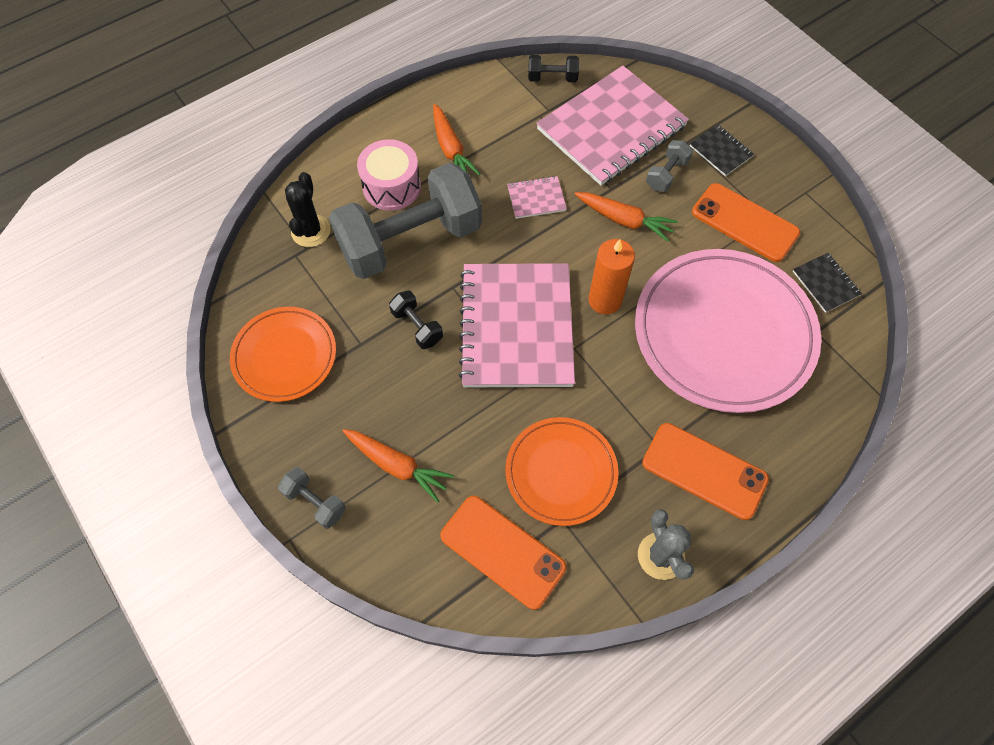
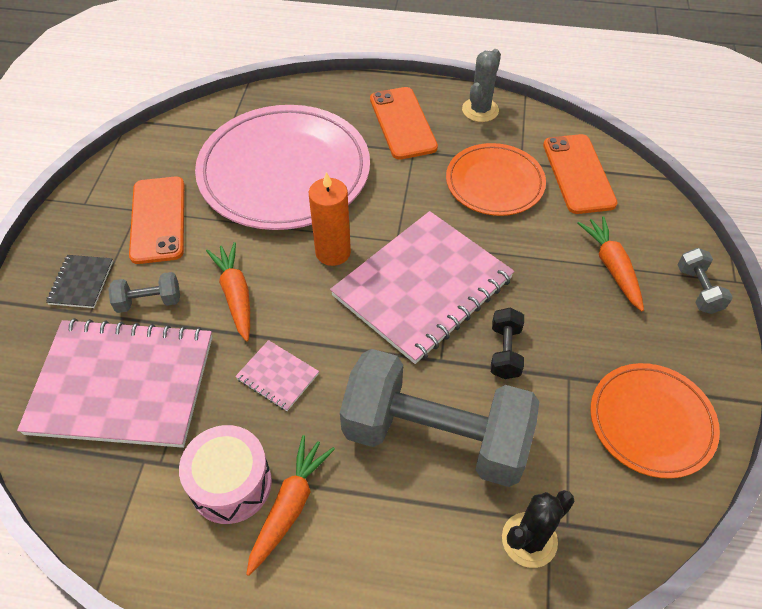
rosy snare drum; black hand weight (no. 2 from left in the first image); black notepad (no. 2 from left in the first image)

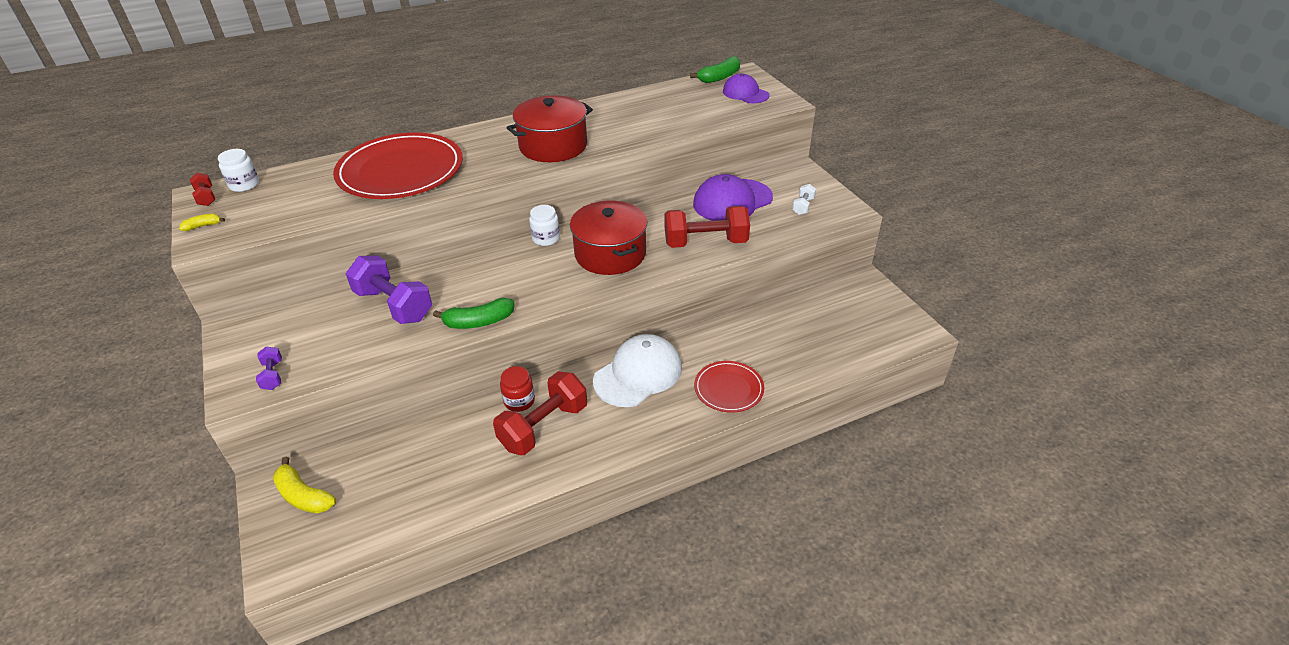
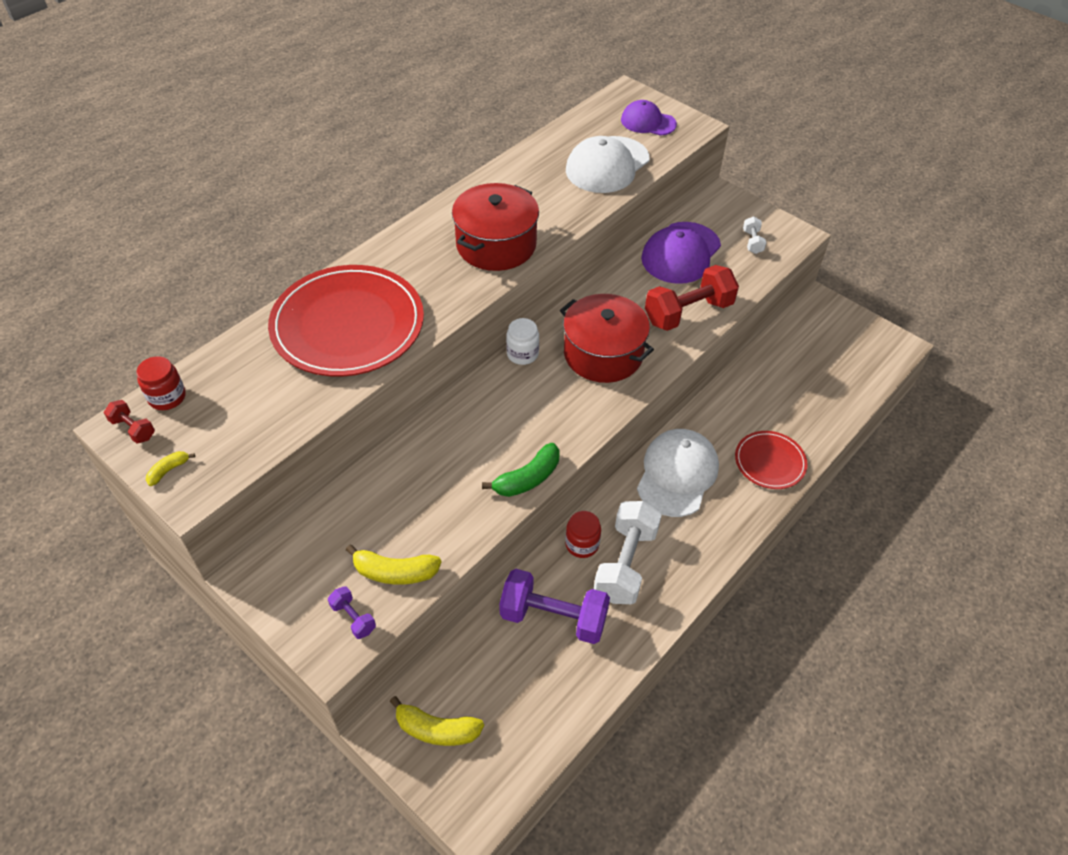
red jam jar (no. 1 from left); bright yellow banana fruit (no. 2 from left); violet hand weight (no. 2 from left); pure white peaked cap (no. 1 from left); pure white hand weight (no. 1 from left); green banana fruit (no. 2 from left in the first image)

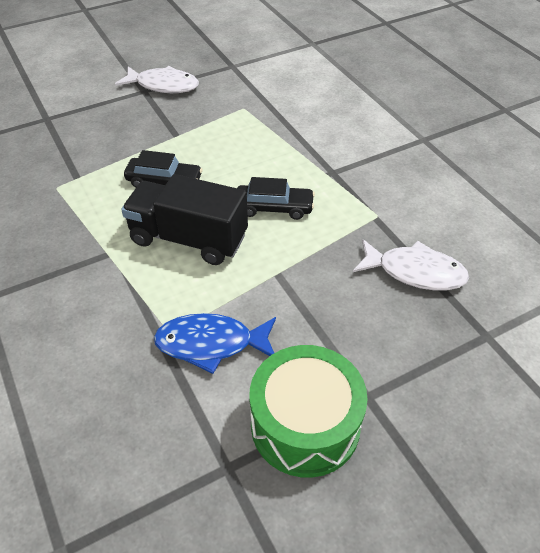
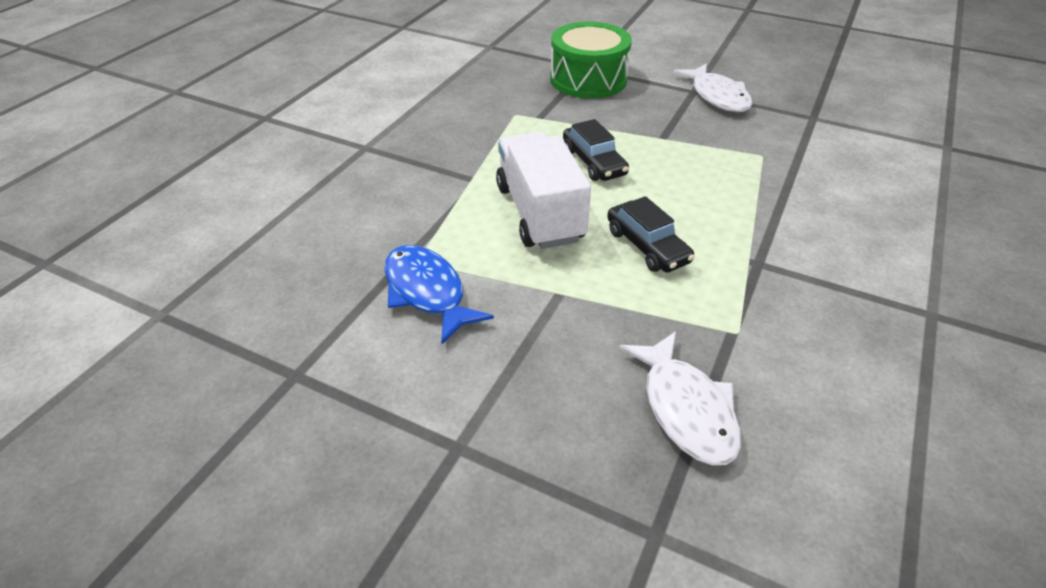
pure white lorry; green snare drum

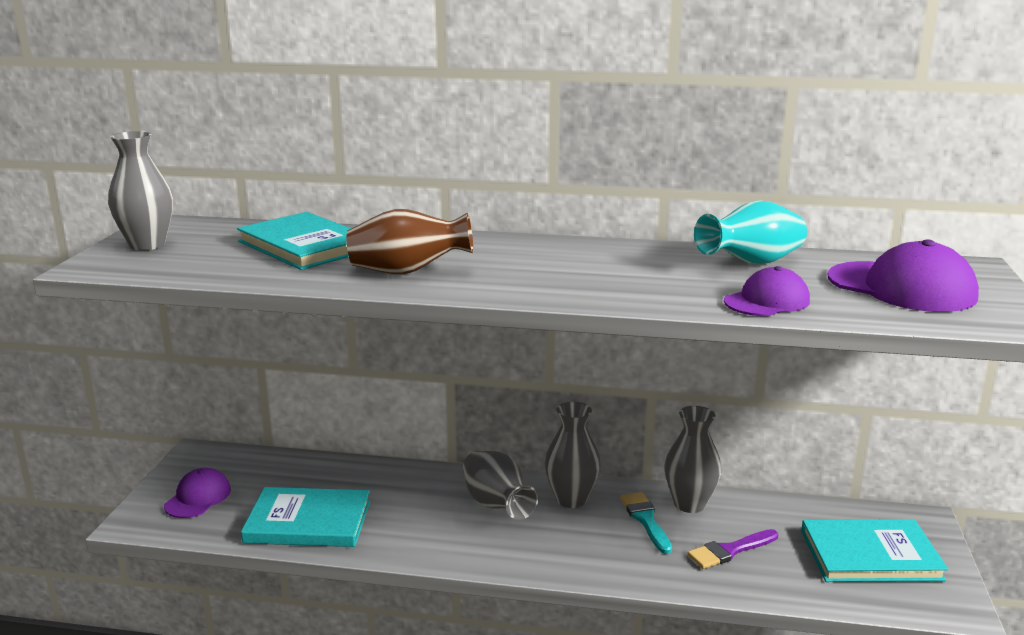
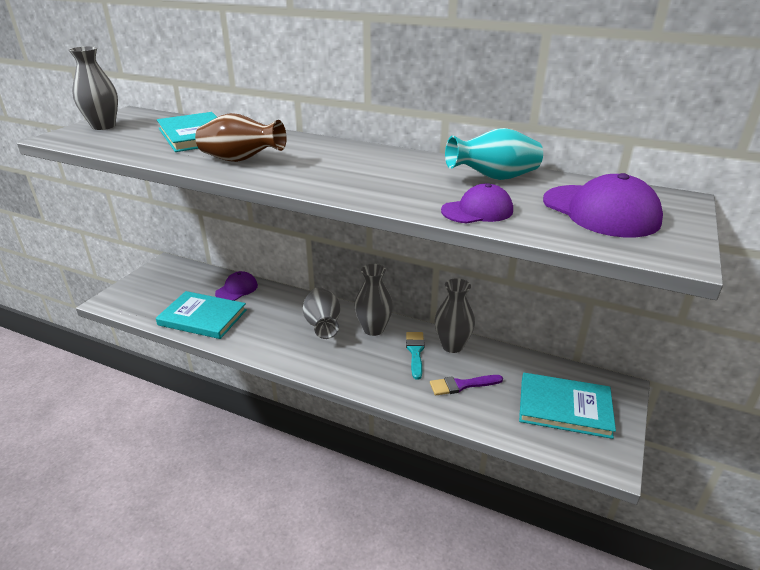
violet peaked cap (no. 1 from left)

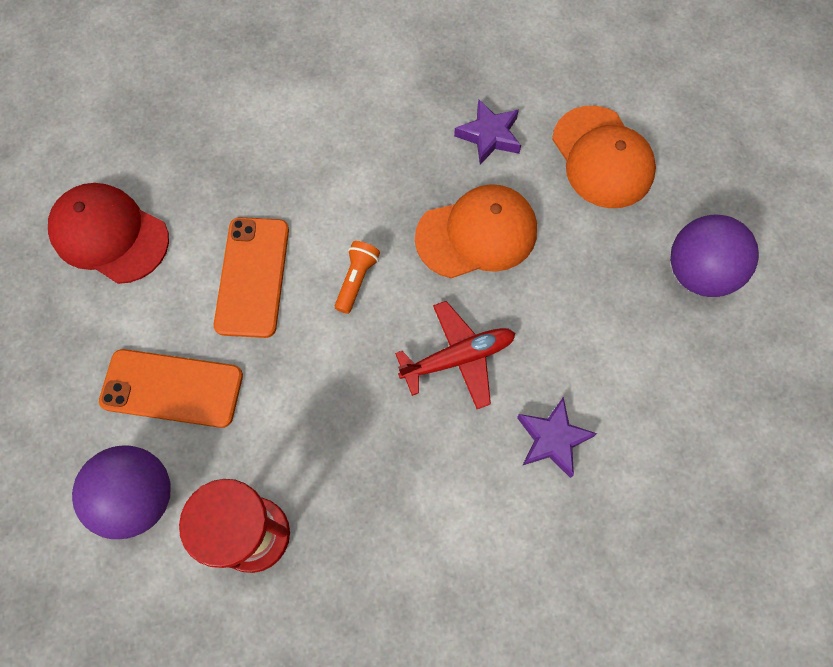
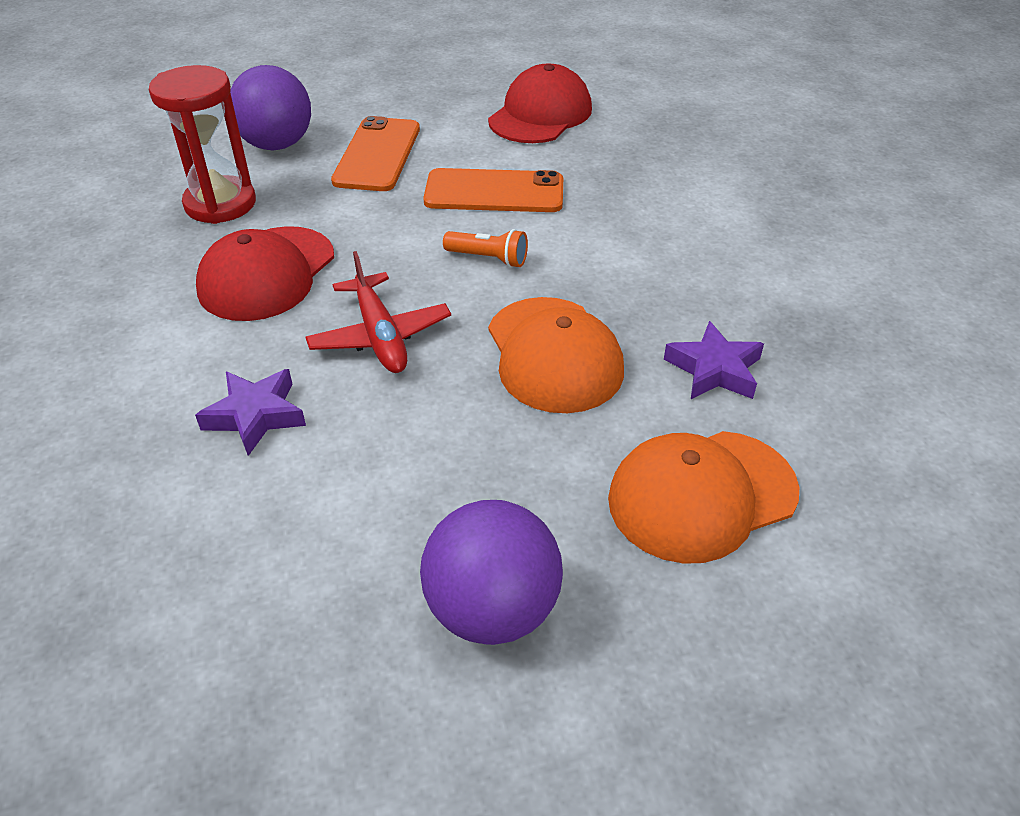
red peaked cap (no. 1 from left)

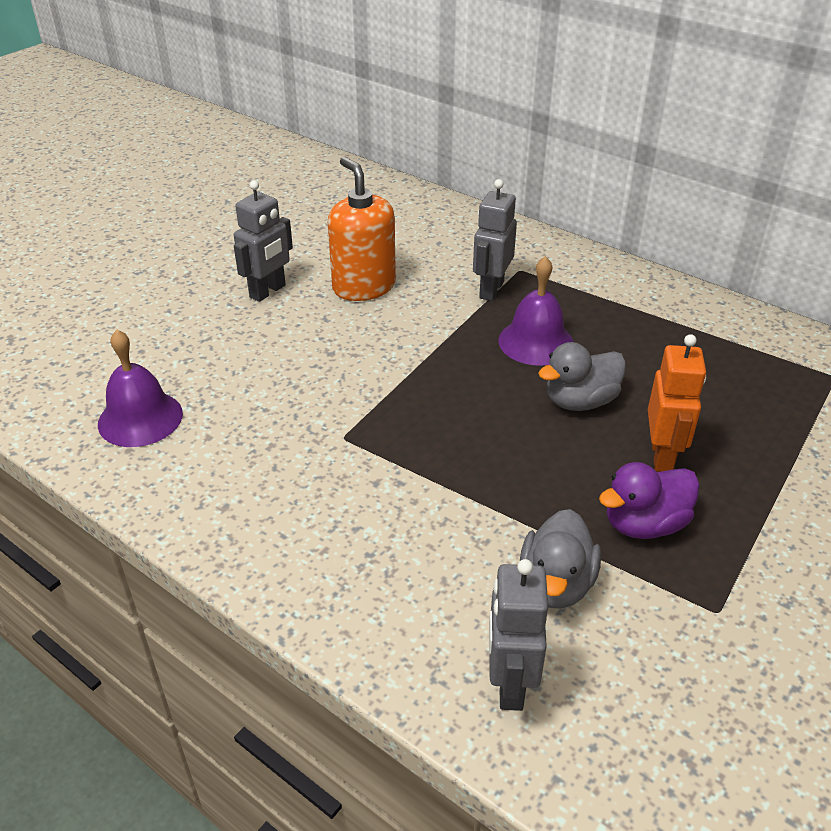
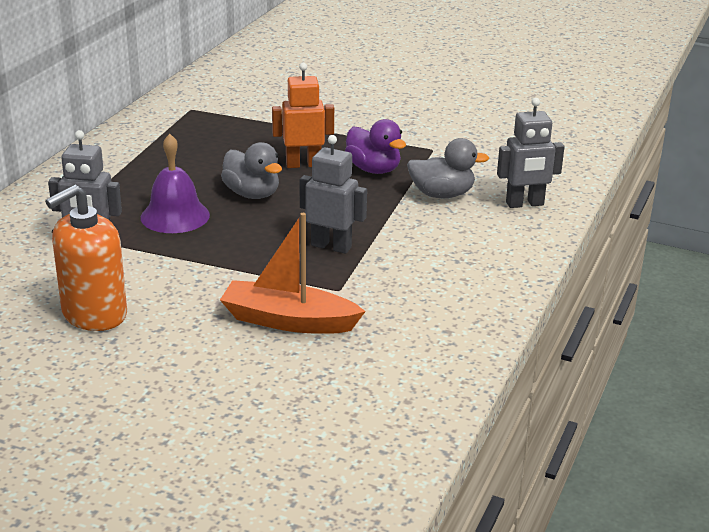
orange-coloured boat; gray toy robot (no. 2 from left); violet school bell (no. 1 from left in the first image)

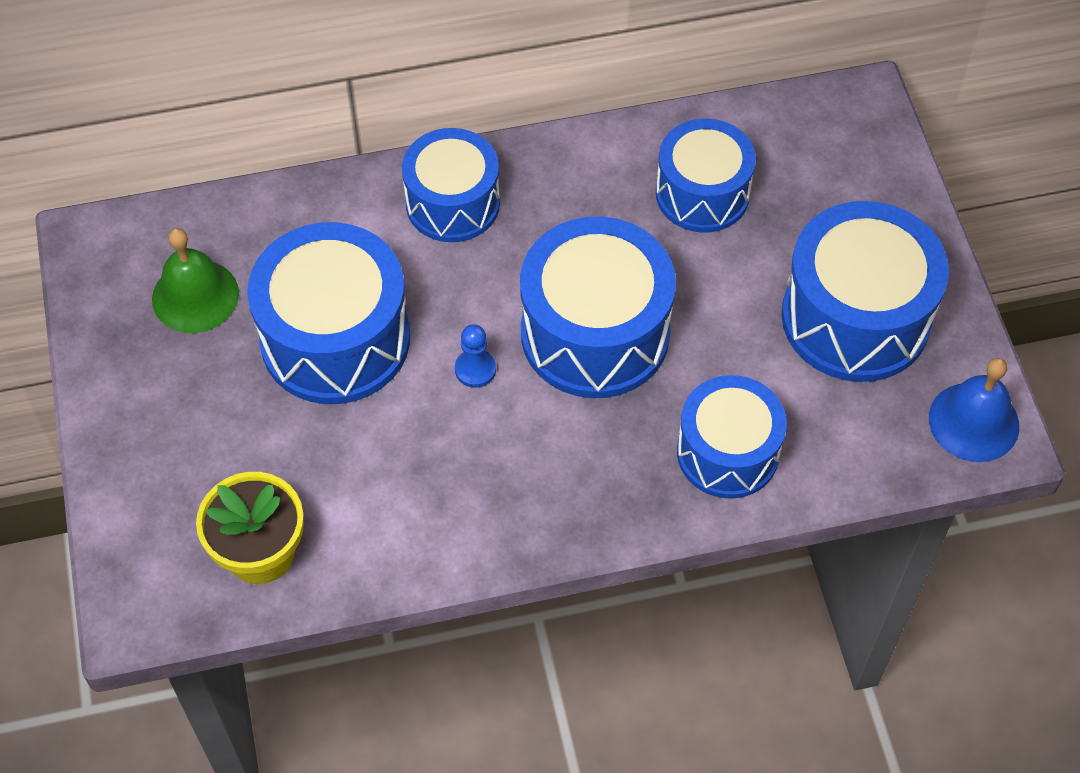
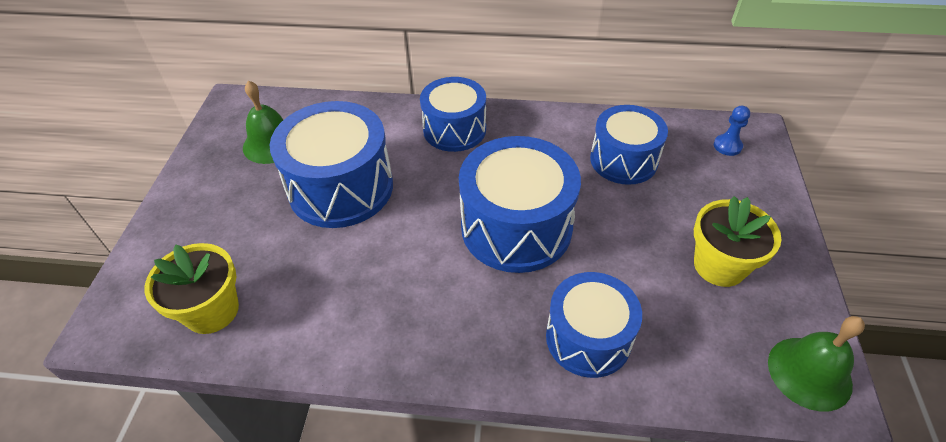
bright yellow plant pot (no. 2 from left); blue game pawn; green school bell (no. 2 from left)

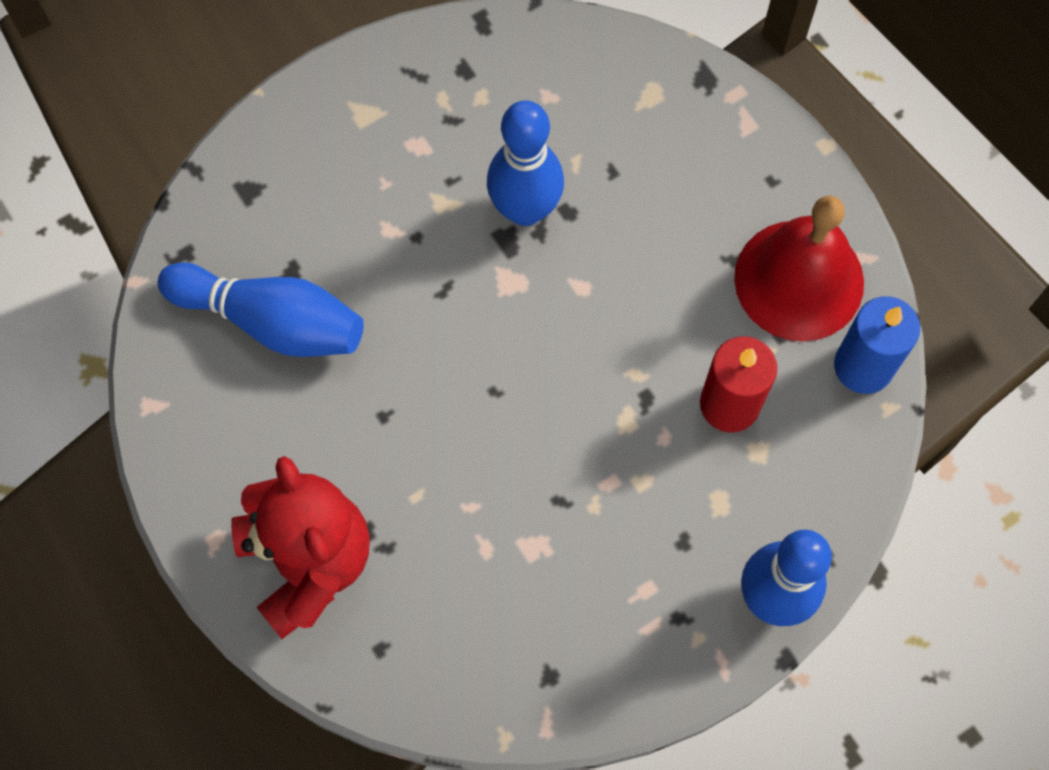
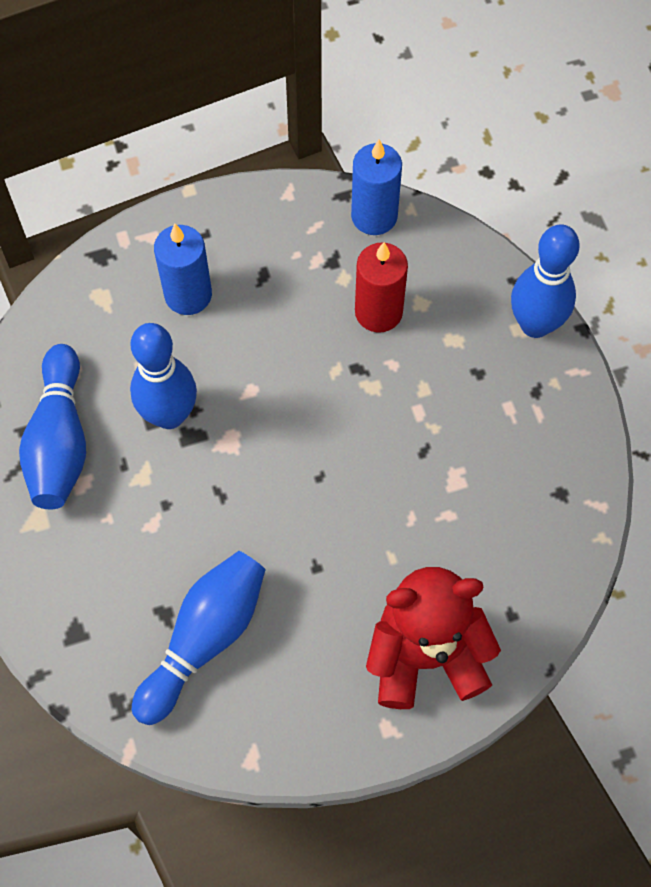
blue bowling pin (no. 1 from left); blue wax candle (no. 1 from left); red school bell

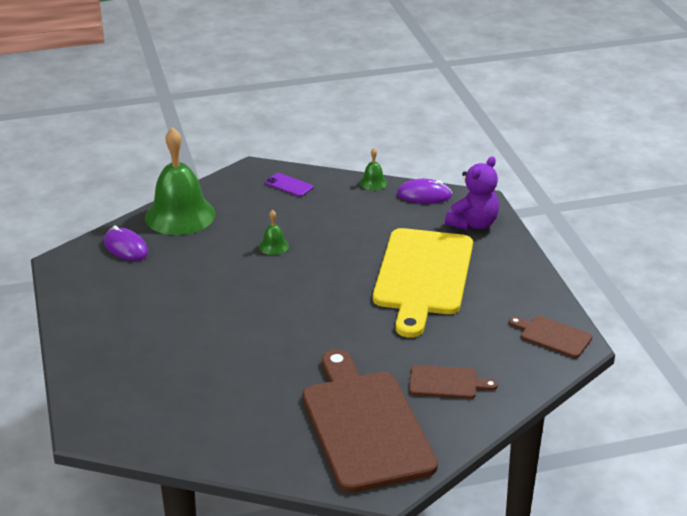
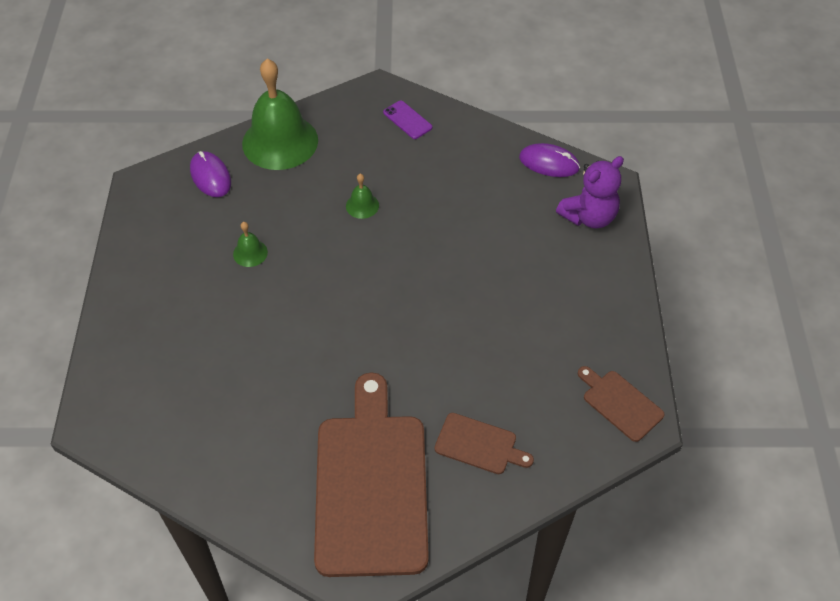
green school bell (no. 1 from left); bright yellow cutting board

